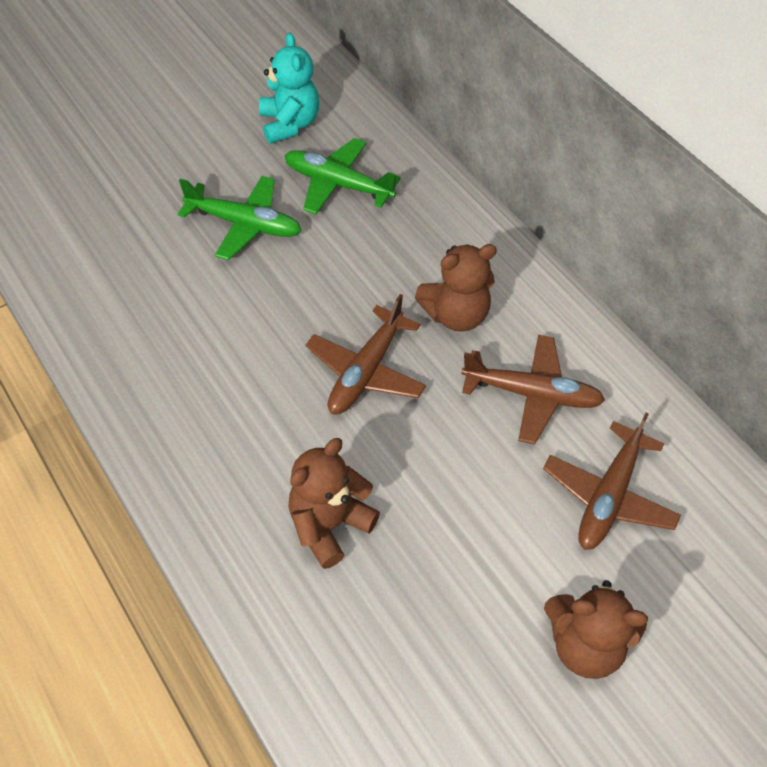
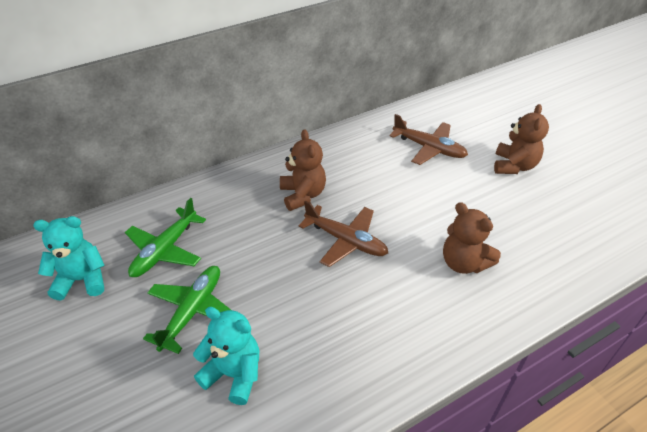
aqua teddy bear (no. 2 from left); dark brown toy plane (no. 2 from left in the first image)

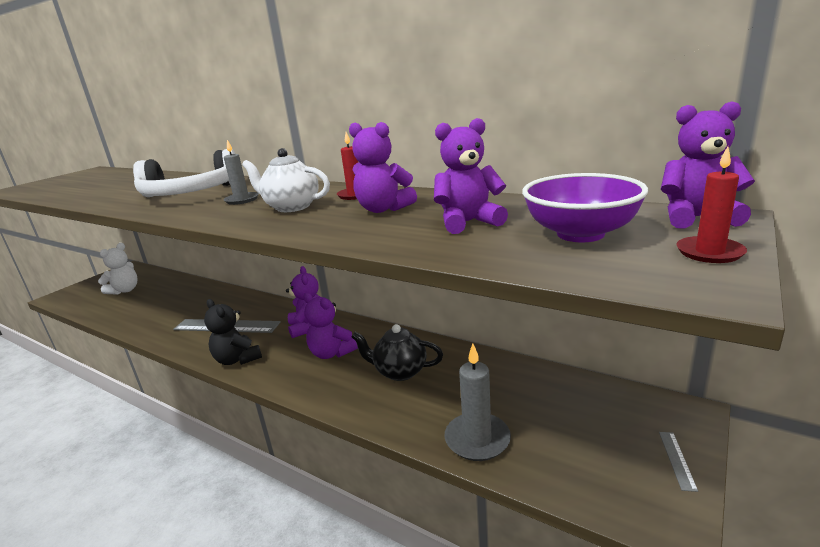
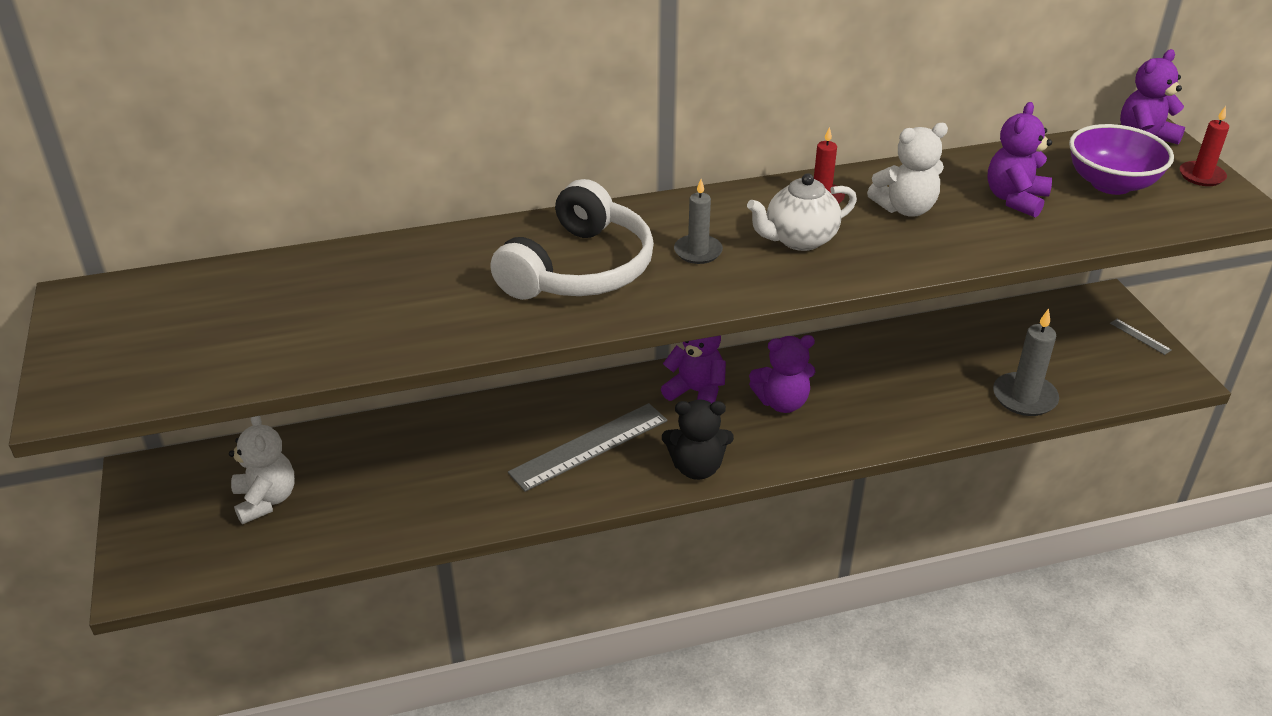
pure white teddy bear (no. 2 from left); black teapot

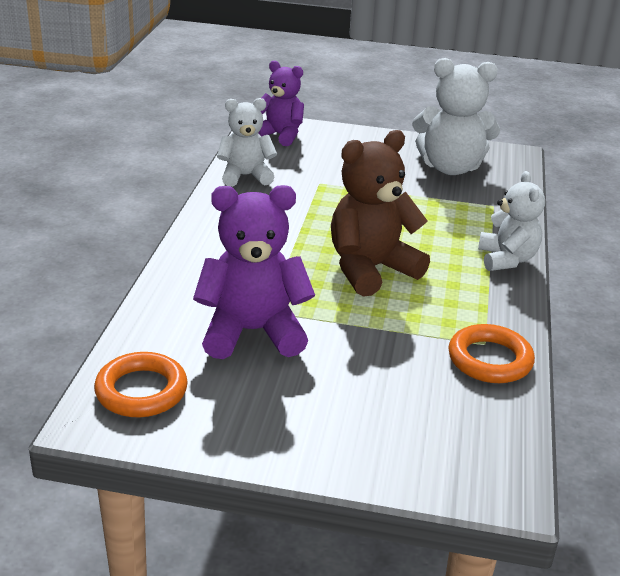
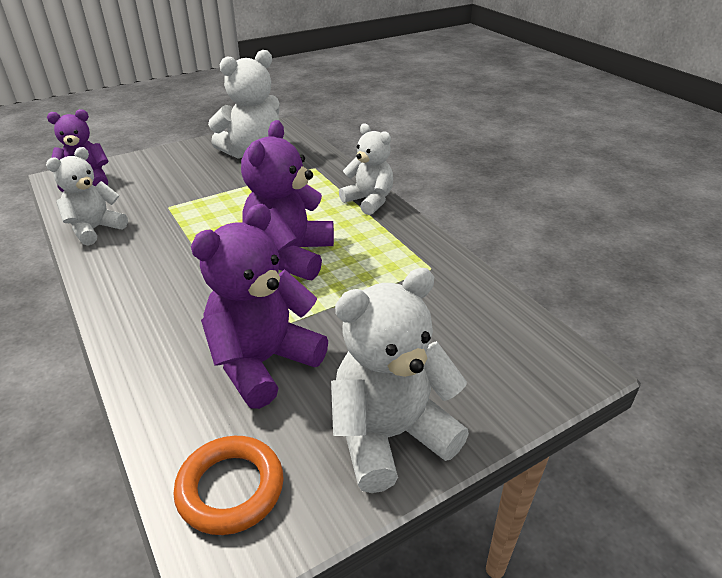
violet teddy bear (no. 3 from left); pure white teddy bear (no. 4 from left); orange-coloured torus (no. 2 from left in the first image)

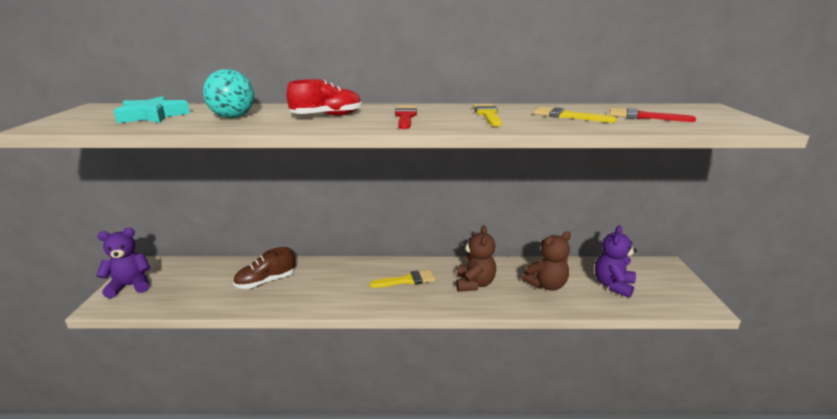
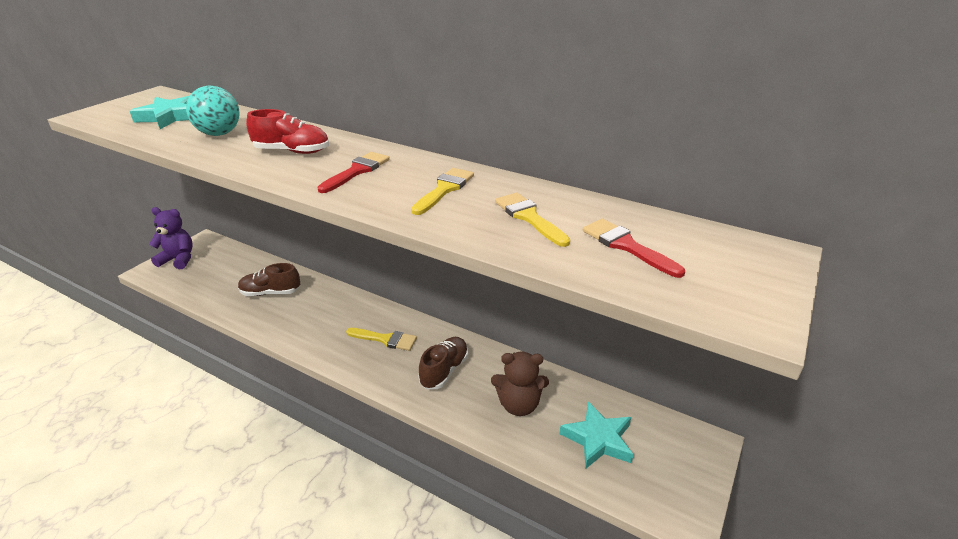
dark brown shoe (no. 2 from left); aqua star shape (no. 2 from left)

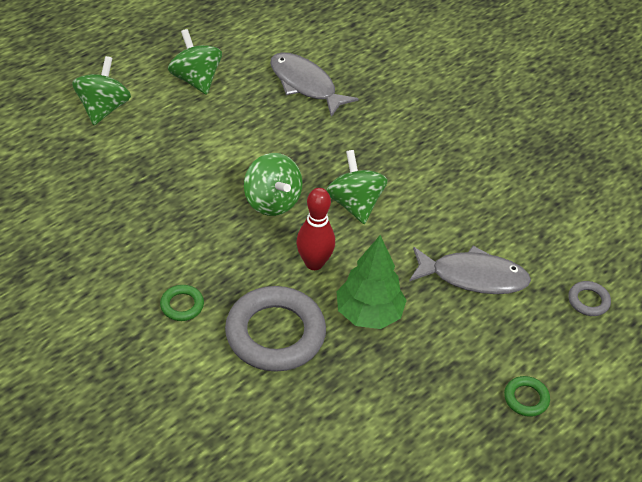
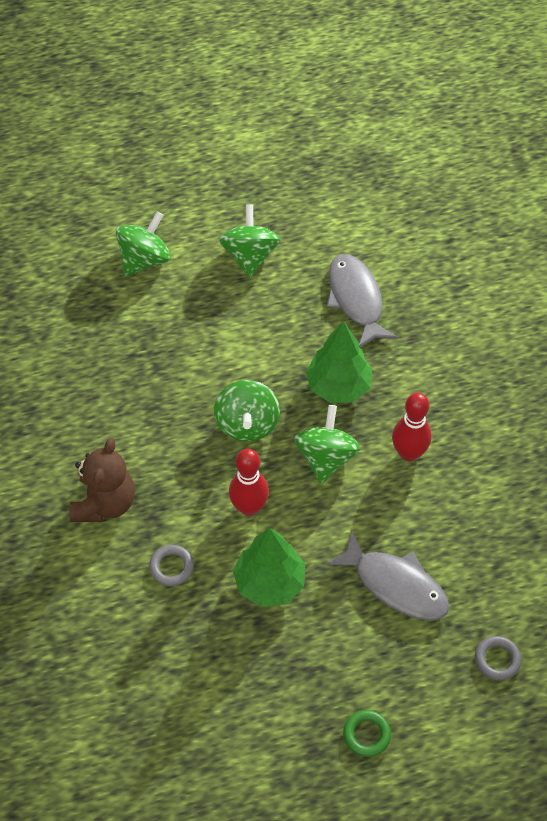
dark brown teddy bear; gray torus (no. 1 from left); green toy tree (no. 2 from left); red bowling pin (no. 2 from left)

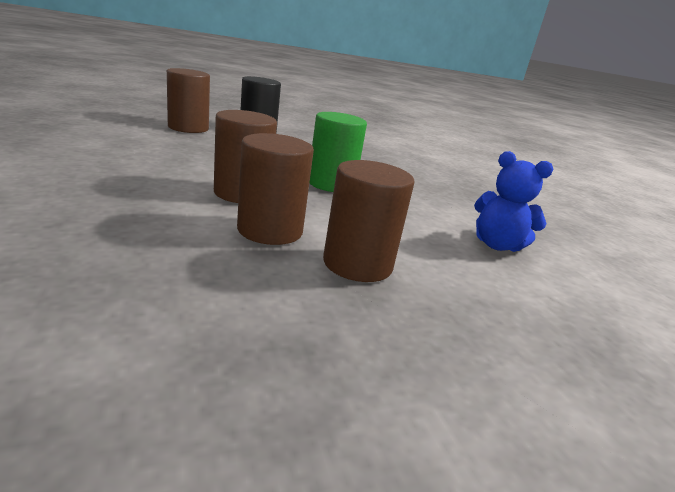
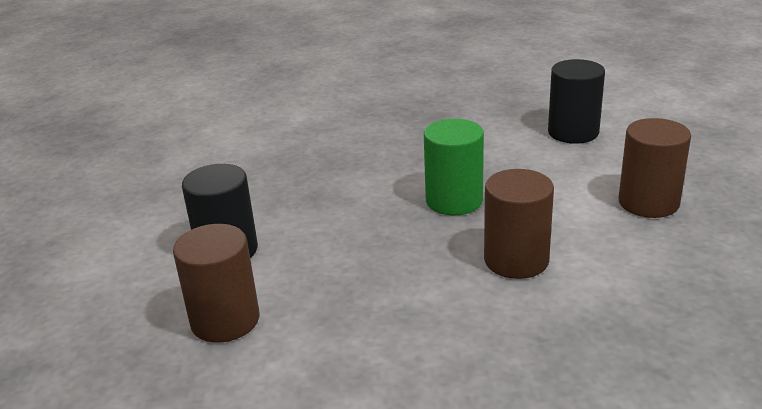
black cylinder (no. 2 from left); dark brown cylinder (no. 3 from left in the first image)

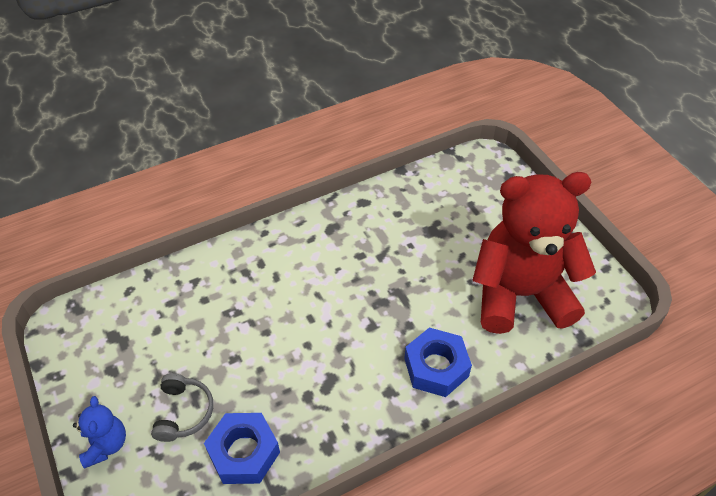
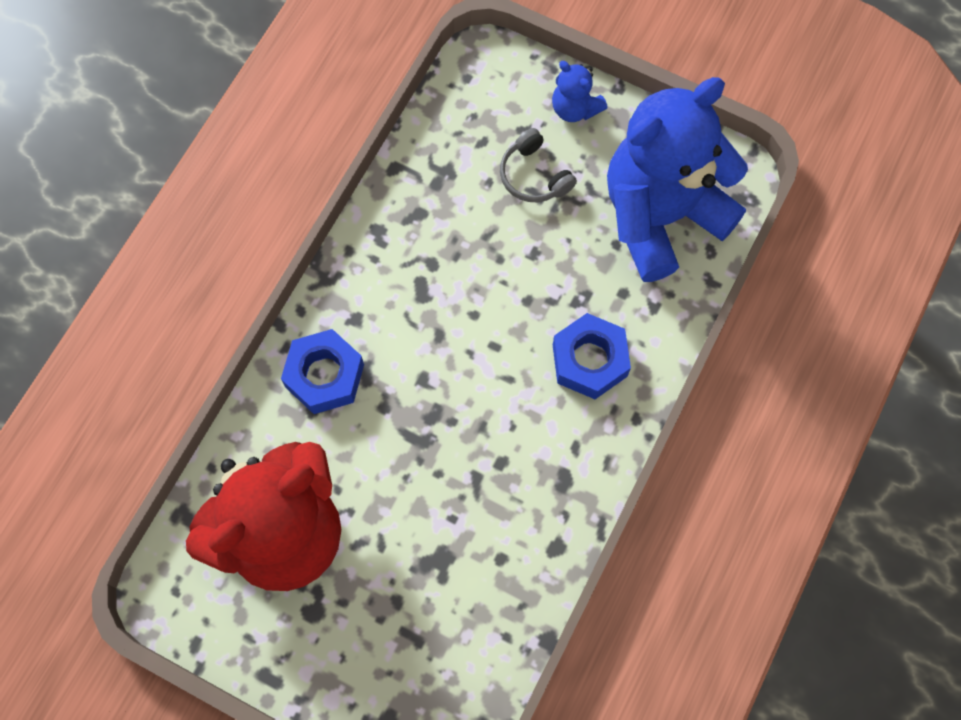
blue nut (no. 2 from left); blue teddy bear (no. 2 from left)

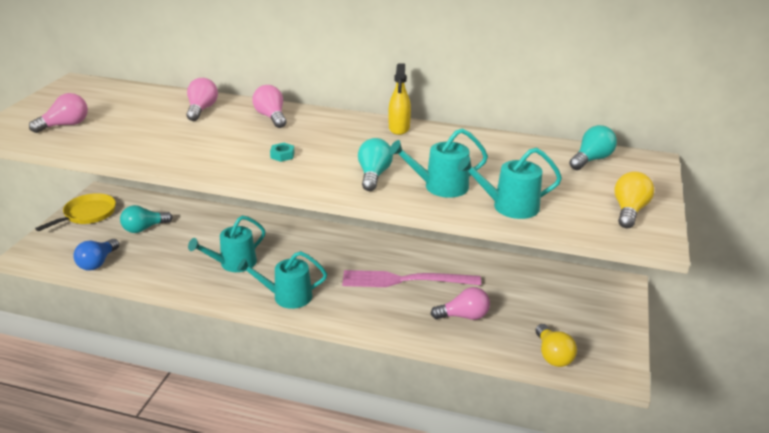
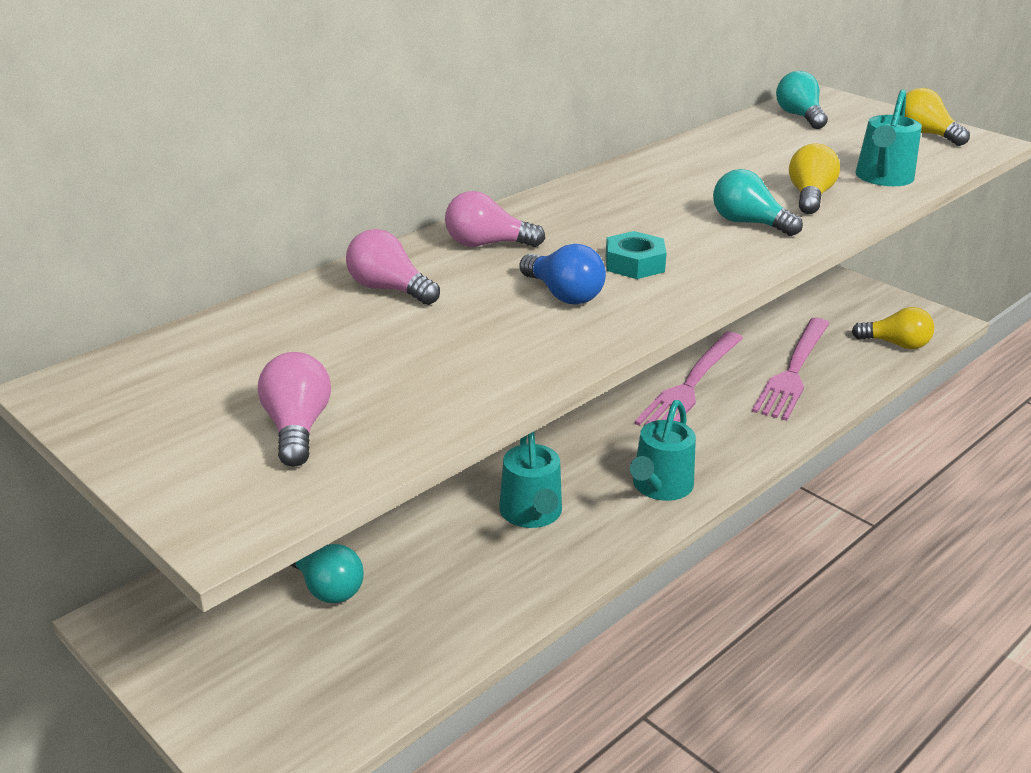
aqua bulb (no. 1 from left); blue bulb; aqua nut; rosy table fork (no. 2 from left); bright yellow bulb (no. 1 from left); bright yellow frying pan; bright yellow sprayer

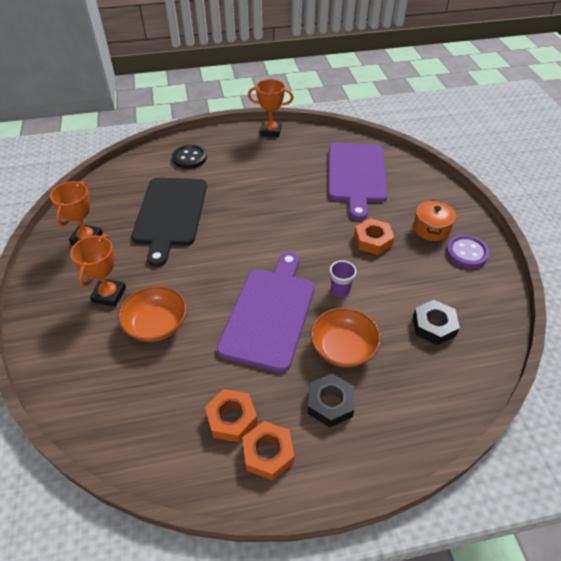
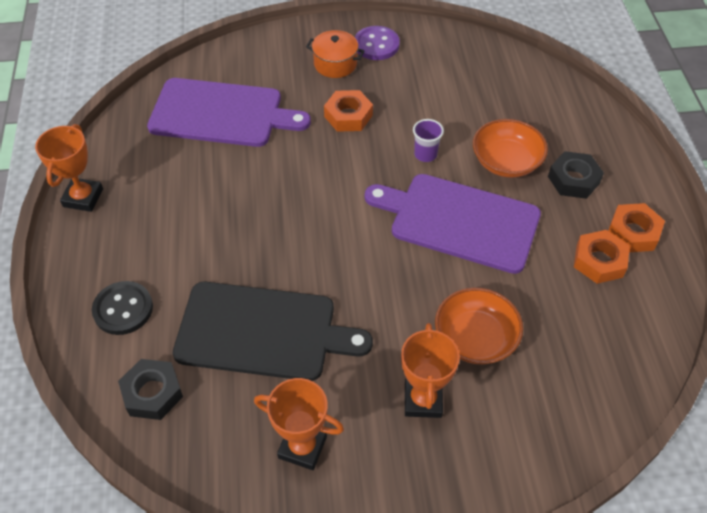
black nut (no. 1 from left); orange-coloured prize cup (no. 3 from left)

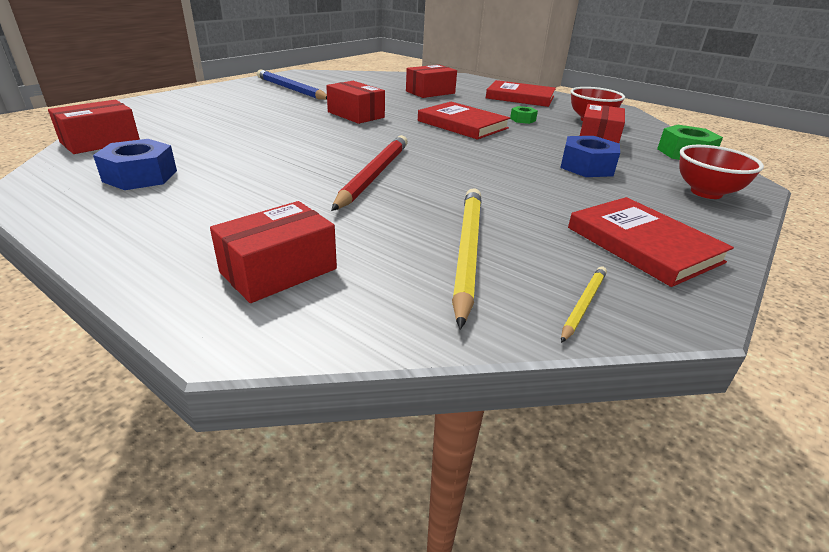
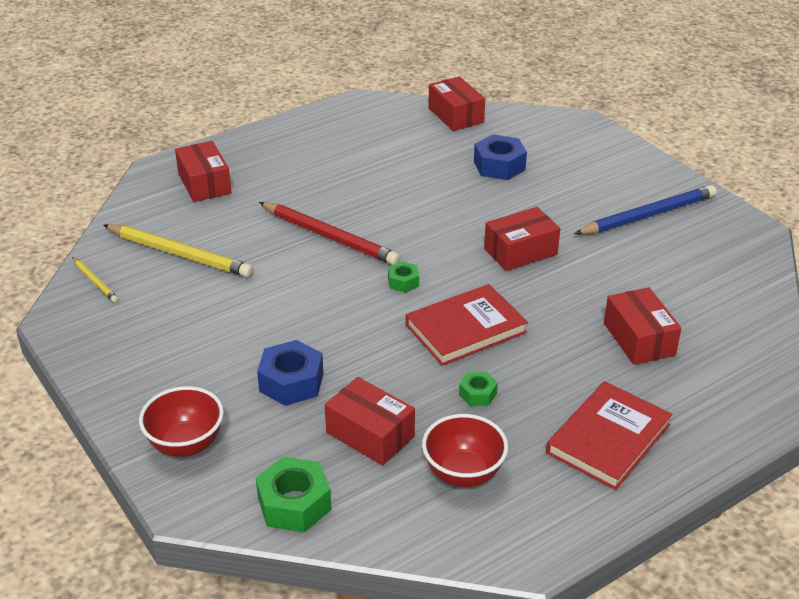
green nut (no. 2 from left); blue nut (no. 2 from left); red hardback (no. 3 from left in the first image)

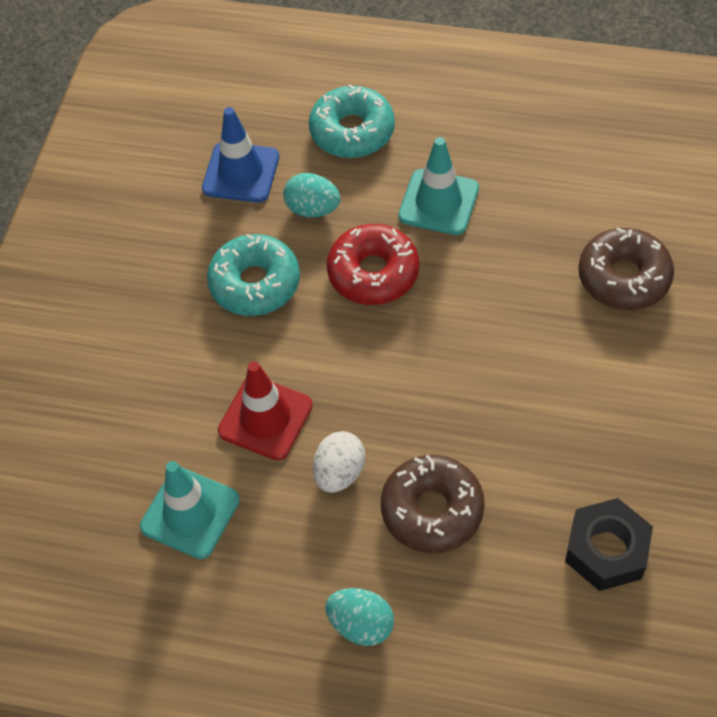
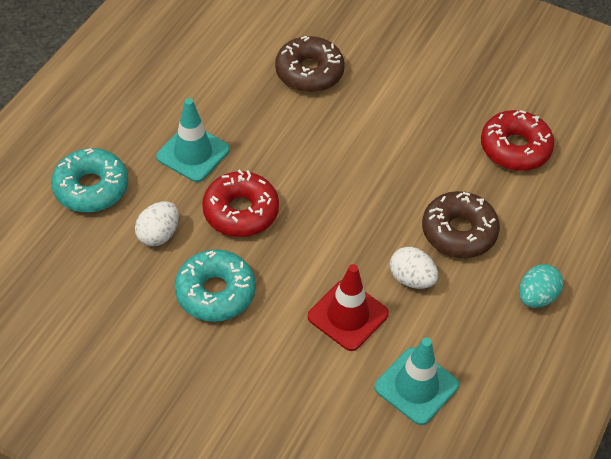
pure white egg shape (no. 1 from left); red donut (no. 2 from left); blue traffic cone

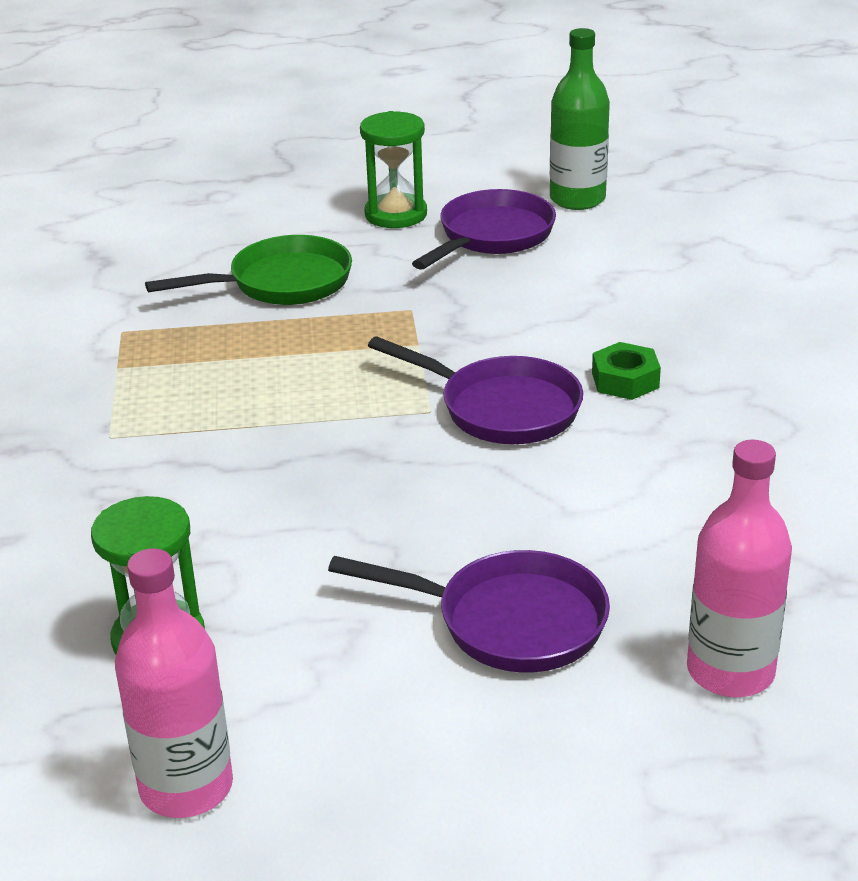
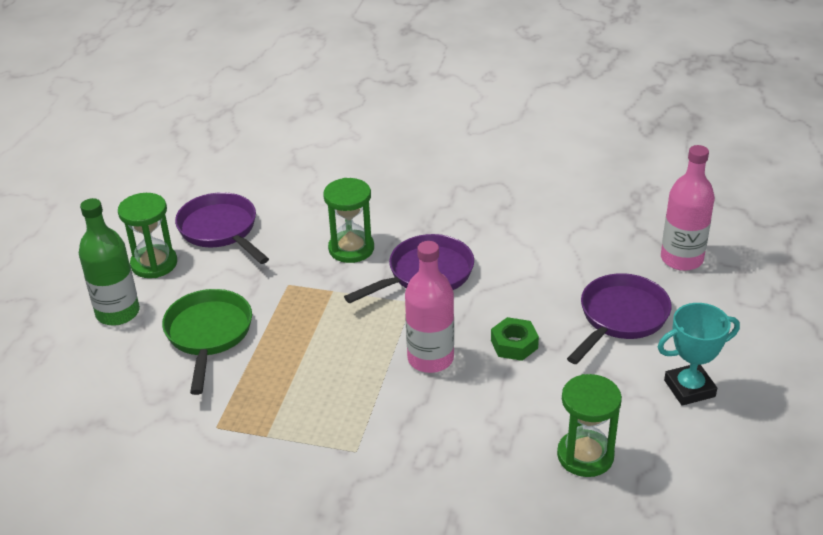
green flask; green hourglass (no. 2 from left); rosy flask (no. 1 from left); green nut; aqua prize cup

